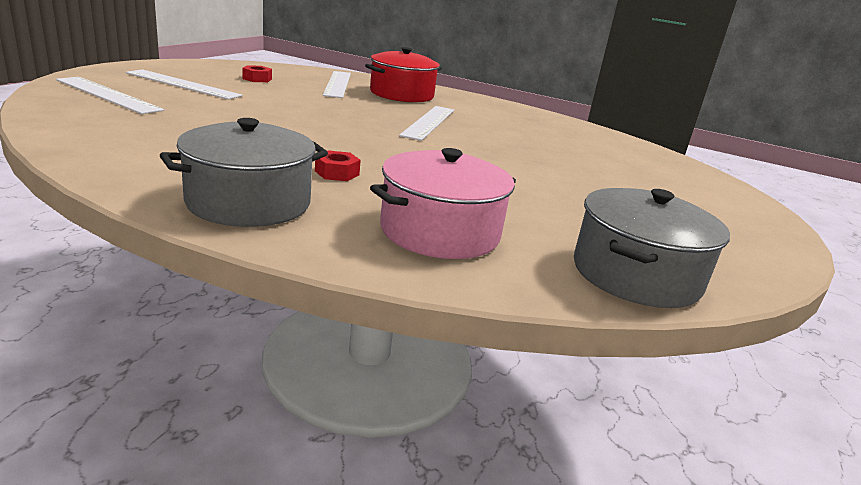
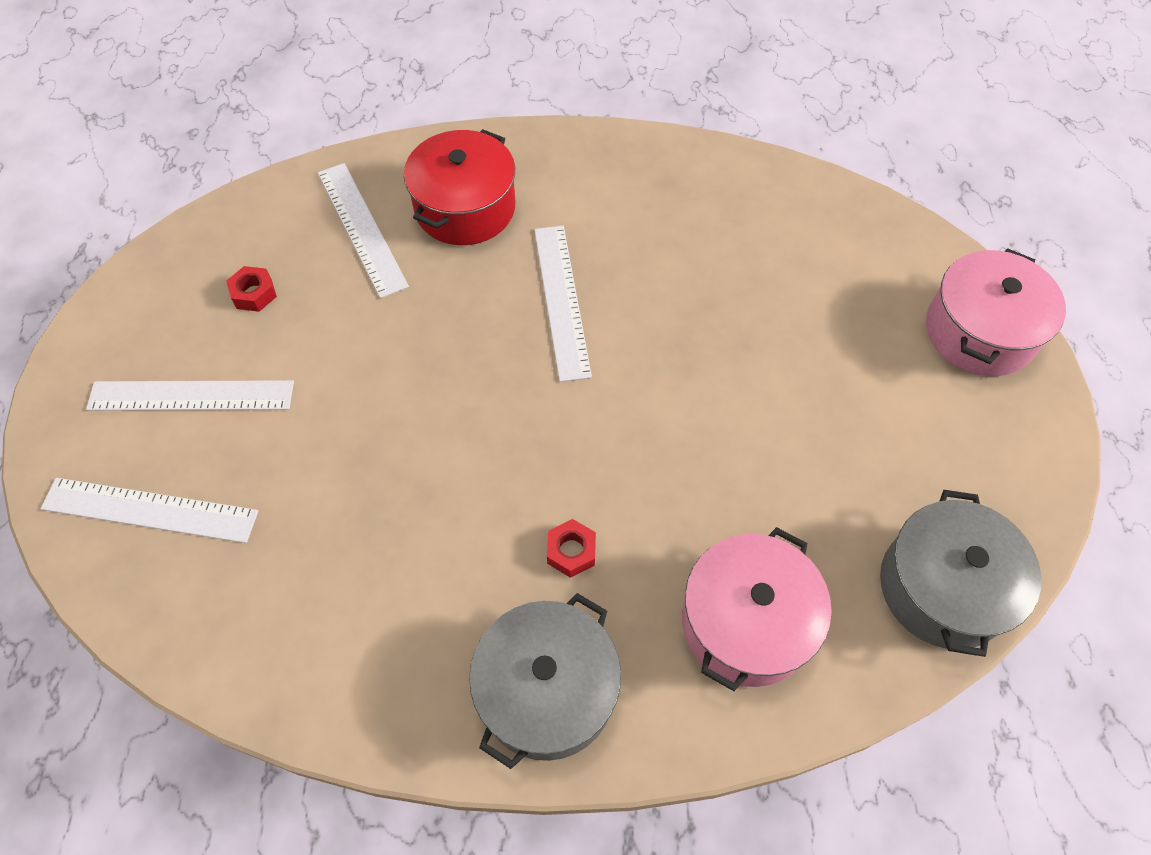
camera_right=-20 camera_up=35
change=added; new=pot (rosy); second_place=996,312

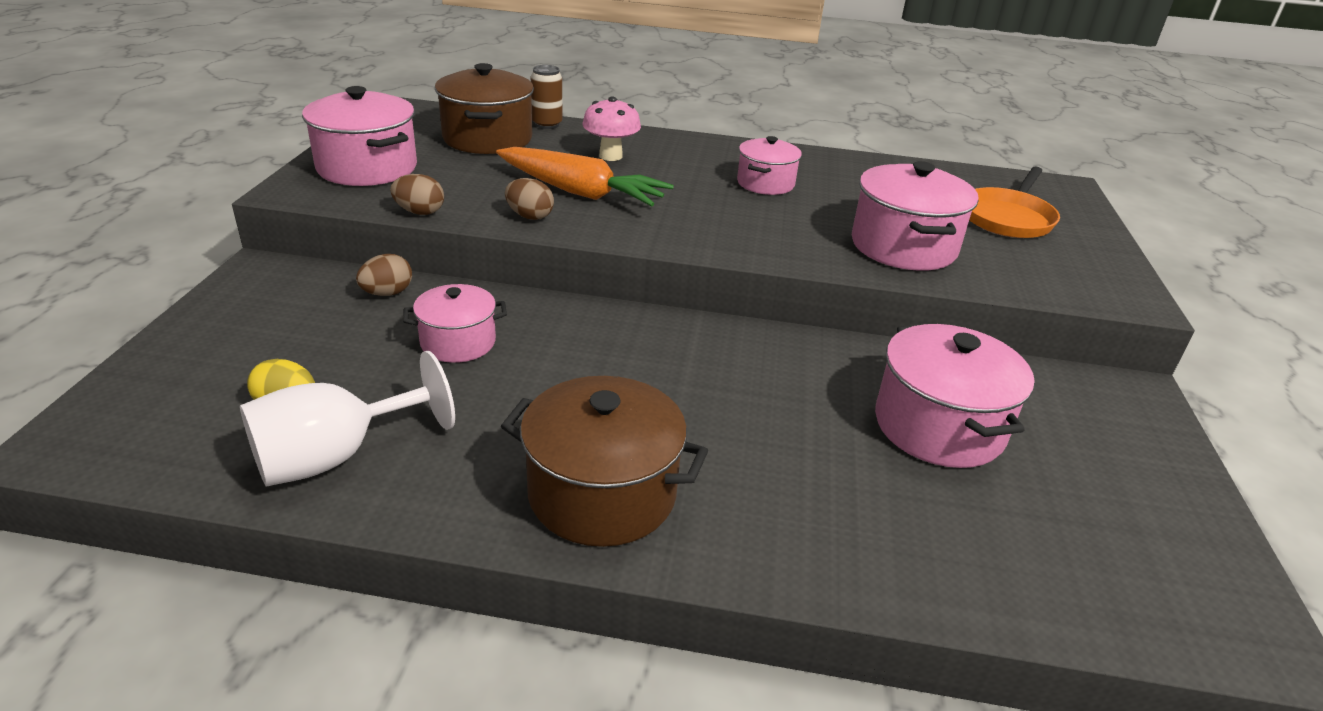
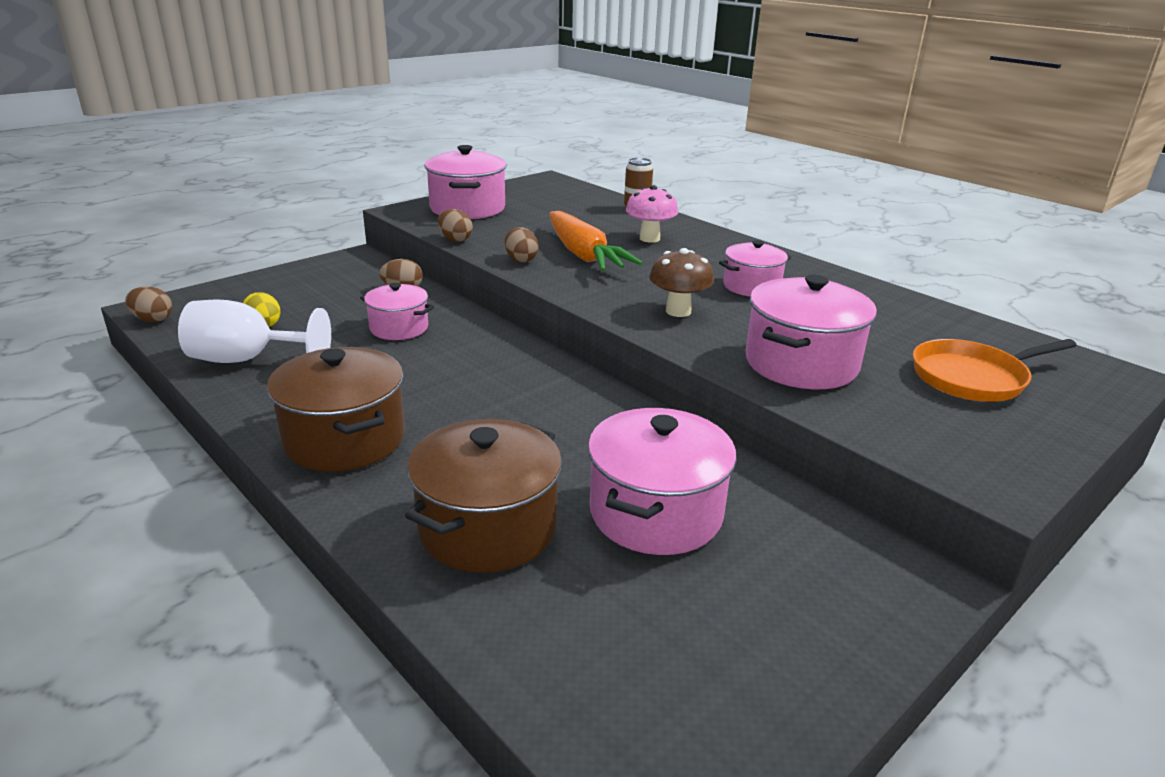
camera_right=40 camera_up=-5
change=added; new=toy egg (dark brown); second_place=148,304
change=moved; old=pot (dark brown); first_place=484,108; second_place=483,496
change=added; new=toadstool (dark brown); second_place=681,282

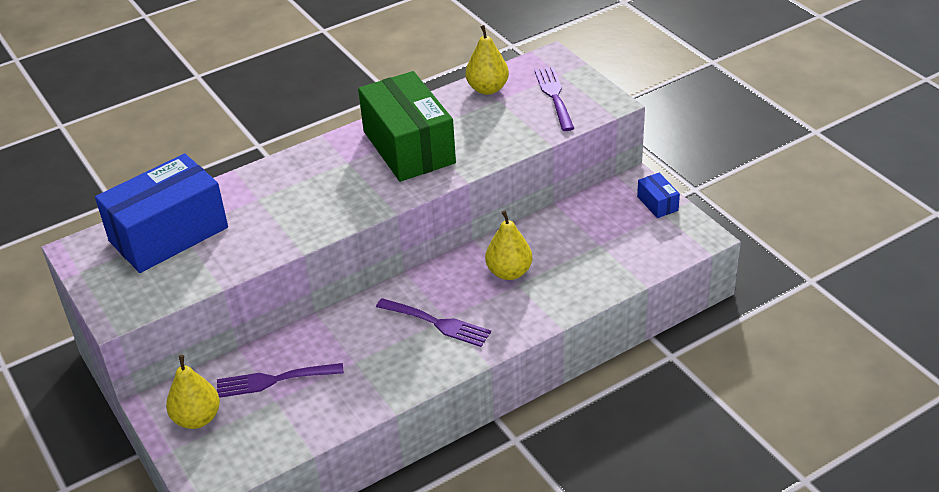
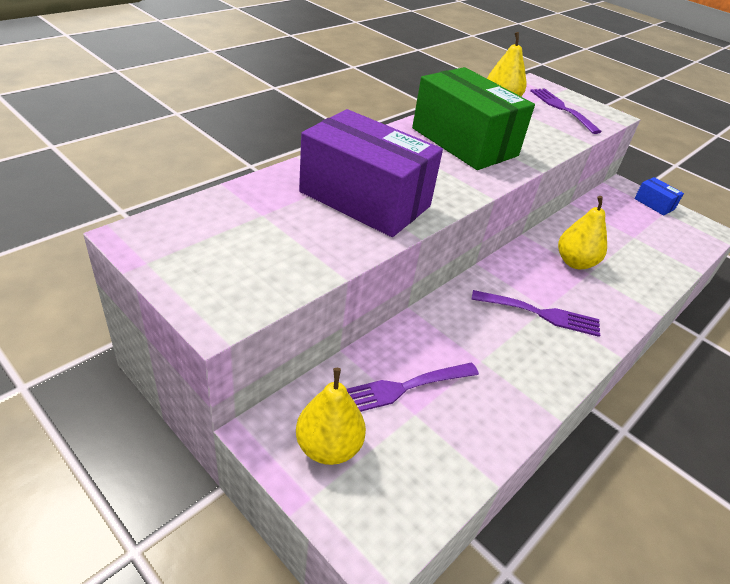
camera_right=-20 camera_up=0
change=added; new=parcel (violet); second_place=371,173
change=removed; old=parcel (cobalt); first_place=161,213

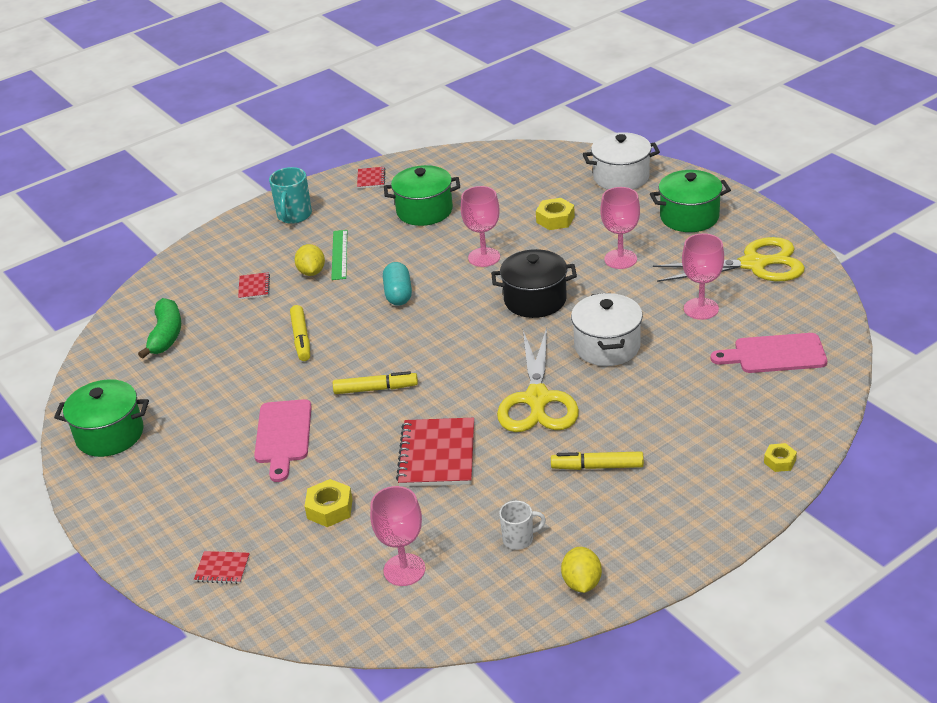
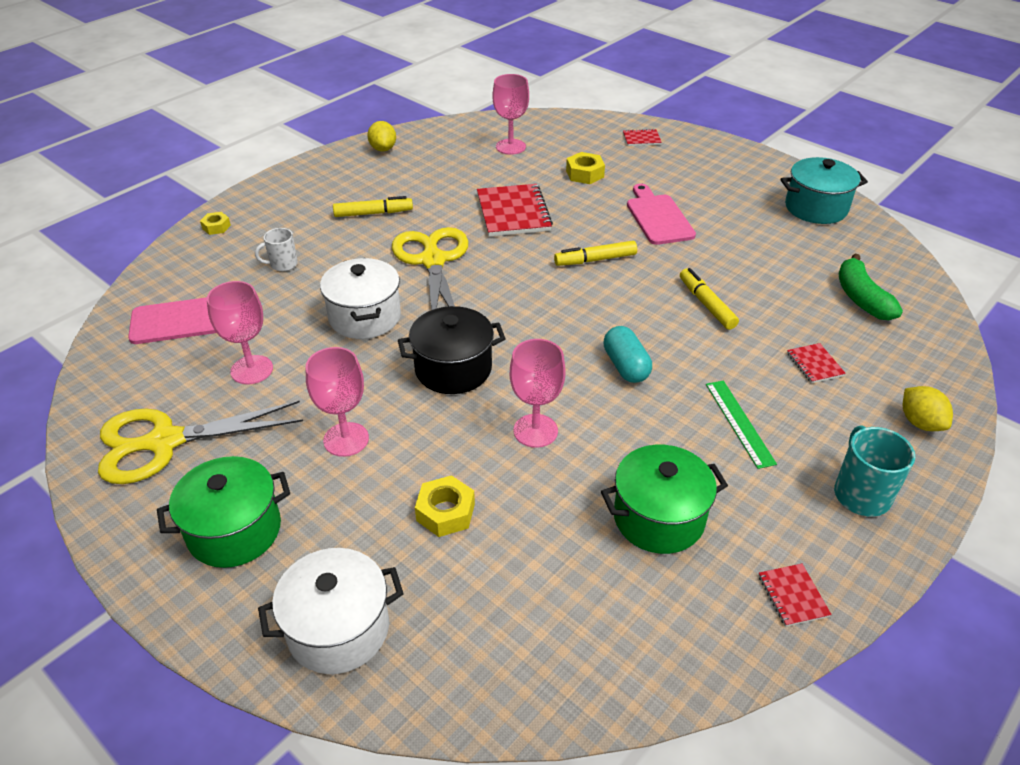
camera_right=165 camera_up=5
change=moved; old=coffee mug (white); first_place=522,525; second_place=276,249
change=recoloured; old=pot (green); new=pot (teal); first_place=101,418; second_place=824,190
change=moved; old=lemon (yellow); first_place=309,260; second_place=928,408

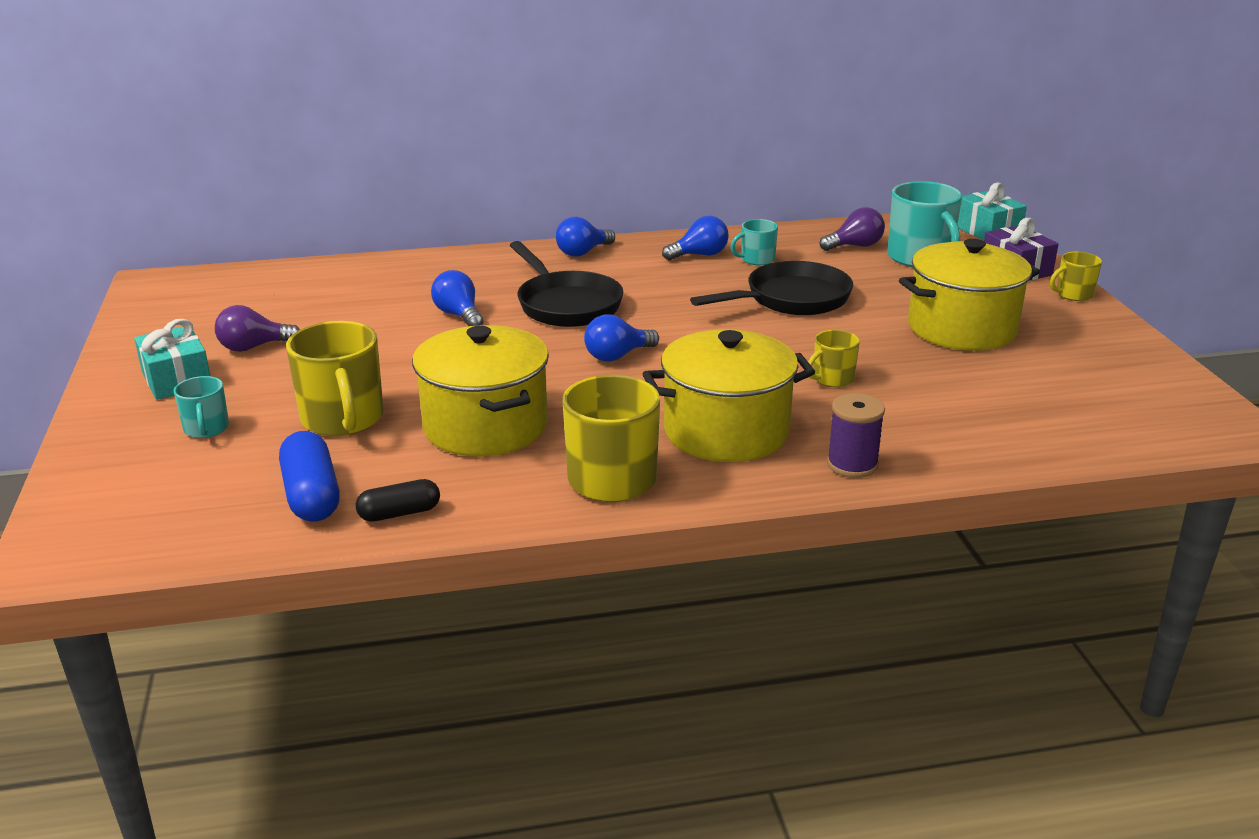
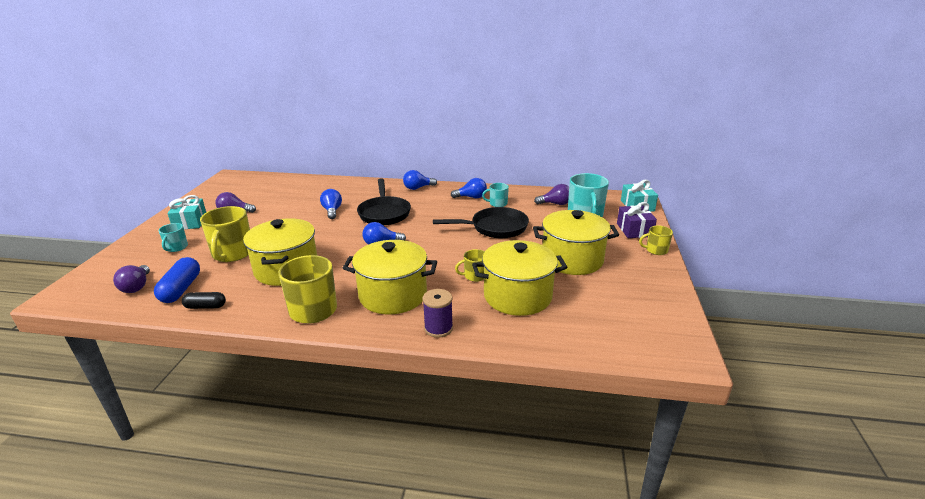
camera_right=20 camera_up=0
change=added; new=bulb (violet); second_place=131,279
change=added; new=pot (yellow); second_place=519,278

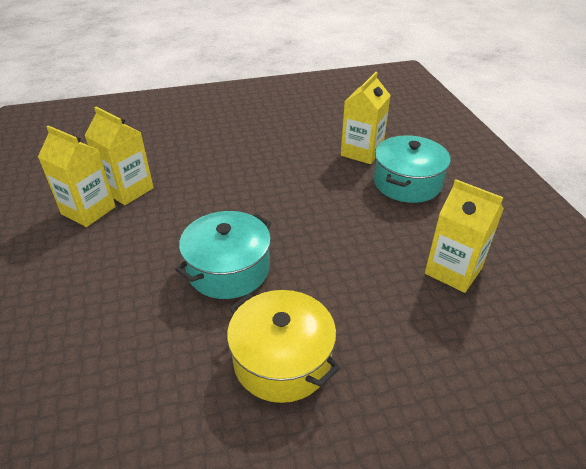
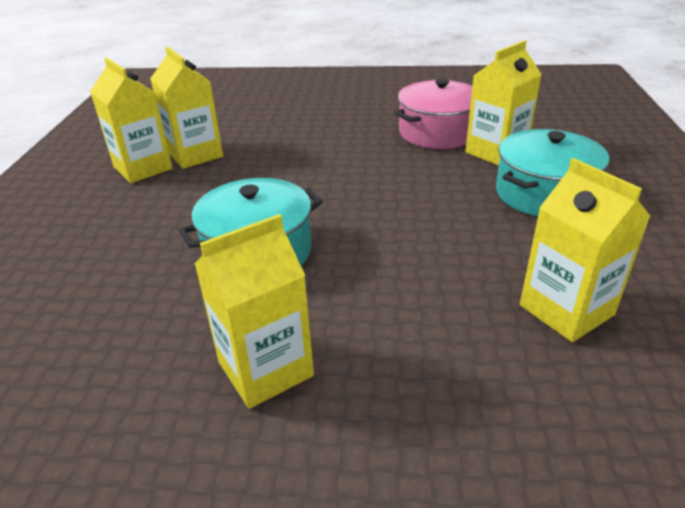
camera_right=20 camera_up=-5
change=replaced; old=pot (yellow); new=juice carton (yellow); first_place=283,346; second_place=254,311
change=added; new=pot (rosy); second_place=433,113

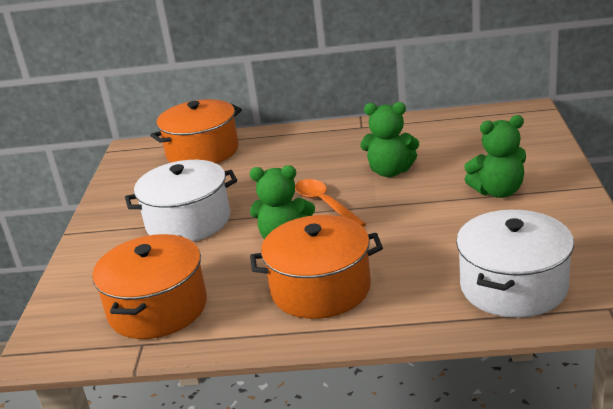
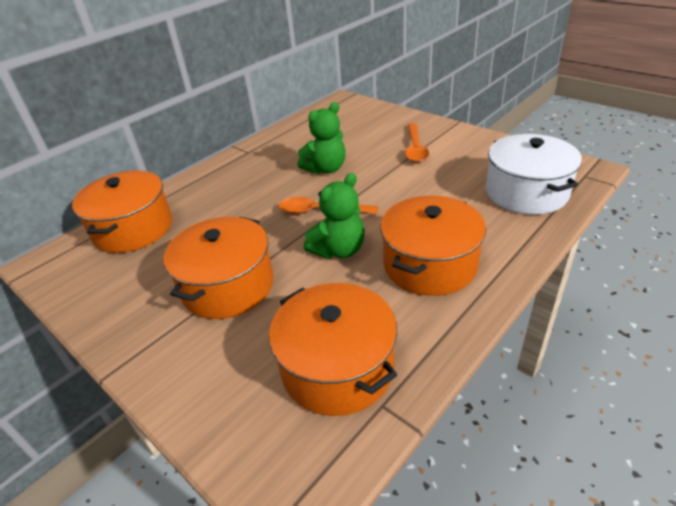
camera_right=-50 camera_up=10
change=recoloured; old=pot (white); new=pot (orange-coloured); first_place=181,201; second_place=218,268
change=replaced; old=stuffed bear (green); new=tablespoon (orange-coloured); first_place=495,156; second_place=417,142

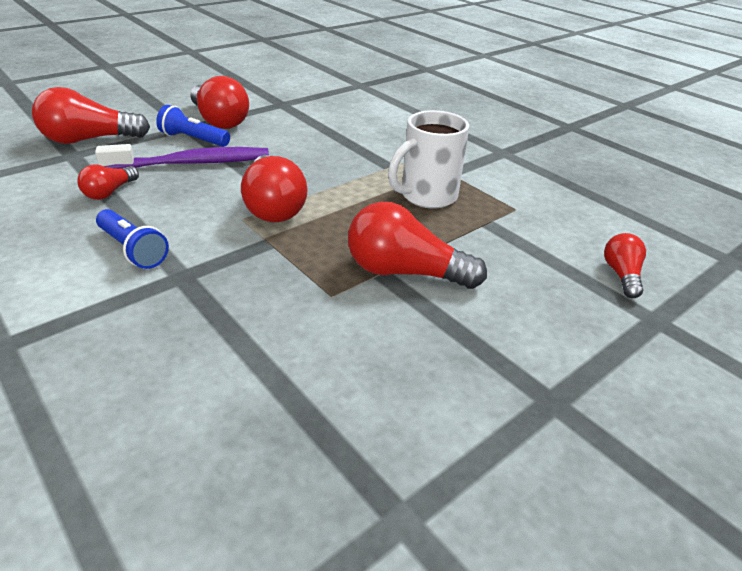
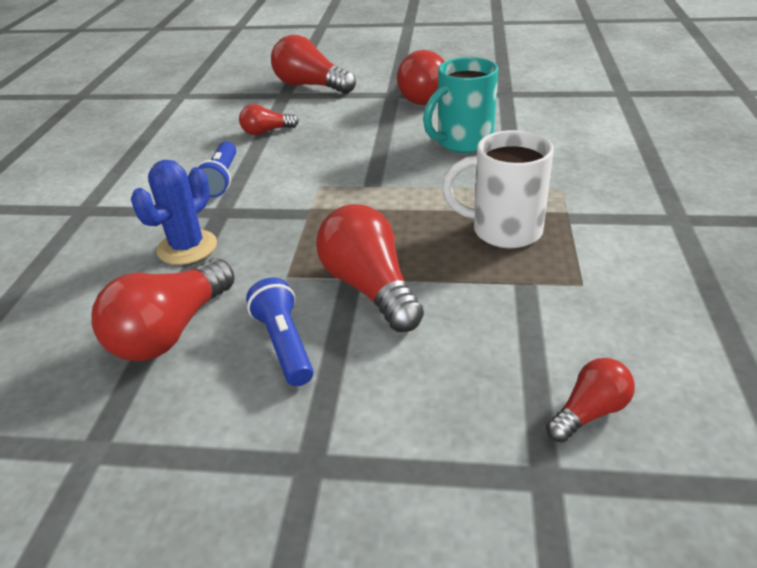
camera_right=50 camera_up=0
change=moved; old=bulb (red); first_place=274,188; second_place=163,309
change=added; new=saguaro cactus (cobalt); second_place=174,212
change=moved; old=pocket torch (cobalt); first_place=193,126; second_place=279,332
change=added; new=coffee mug (teal); second_place=460,105
change=removed; old=toothbrush (violet); first_place=182,156

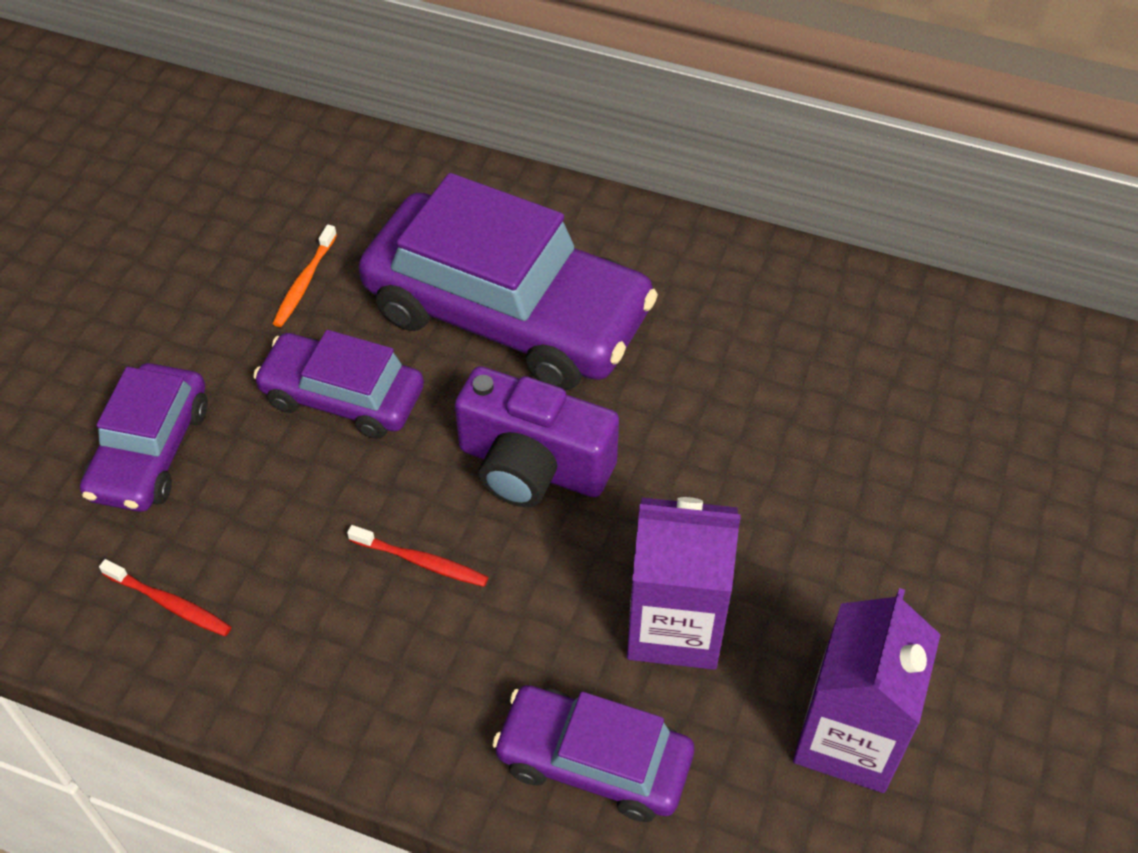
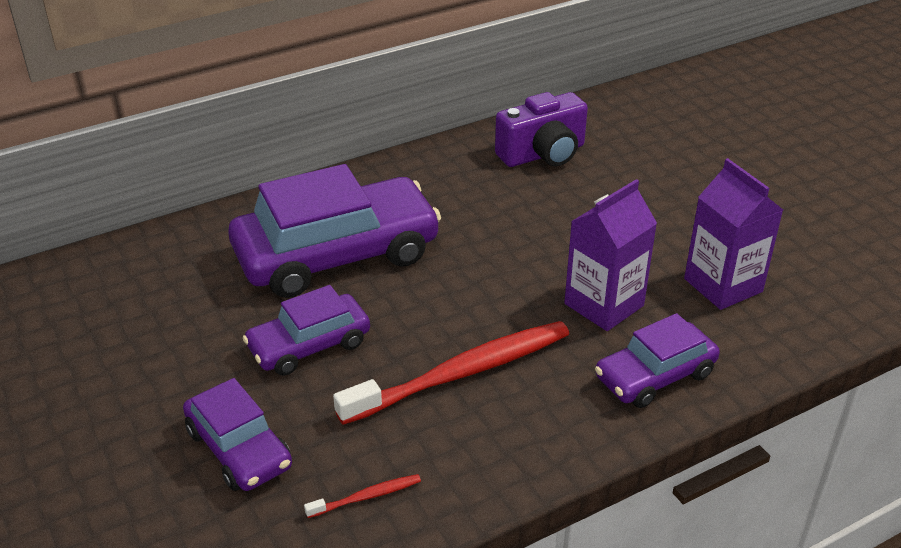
camera_right=-50 camera_up=-15
change=resized; old=toothbrush (red); first_place=417,556; second_place=451,373; factor=2.42
change=moved; old=photo camera (violet); first_place=537,436; second_place=541,129
change=removed; old=toothbrush (orange-coloured); first_place=305,275

